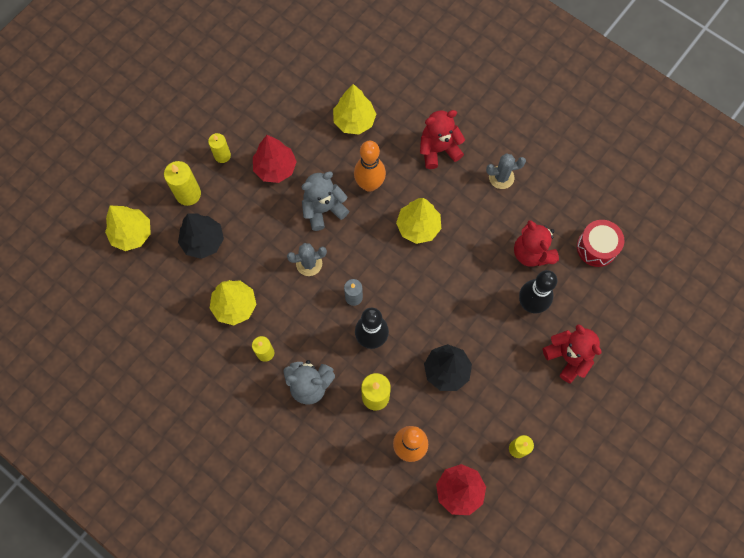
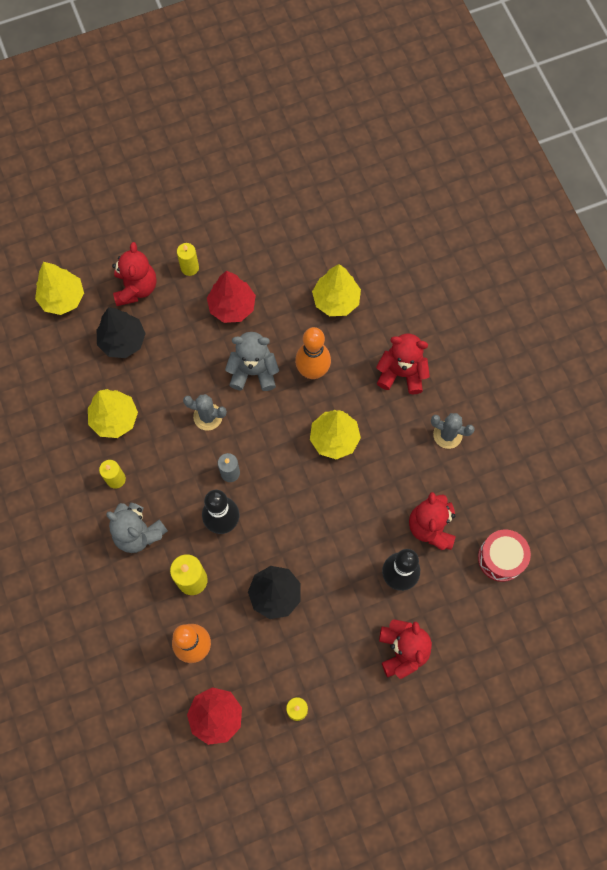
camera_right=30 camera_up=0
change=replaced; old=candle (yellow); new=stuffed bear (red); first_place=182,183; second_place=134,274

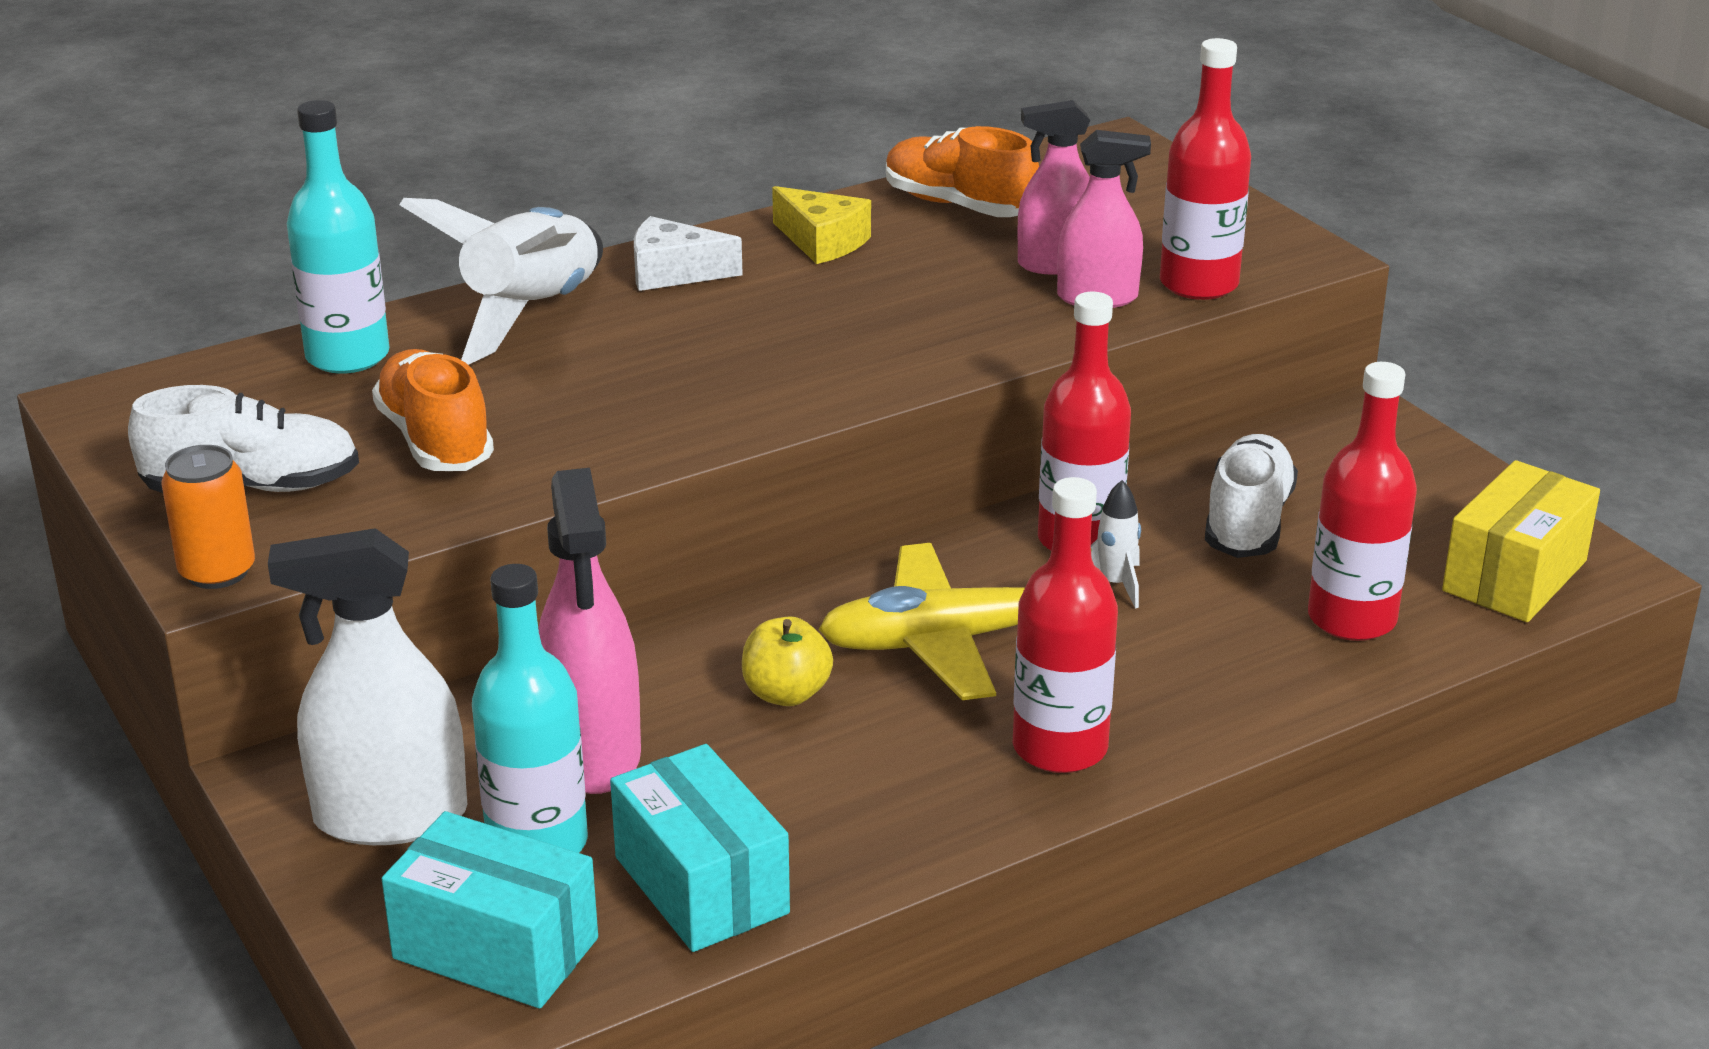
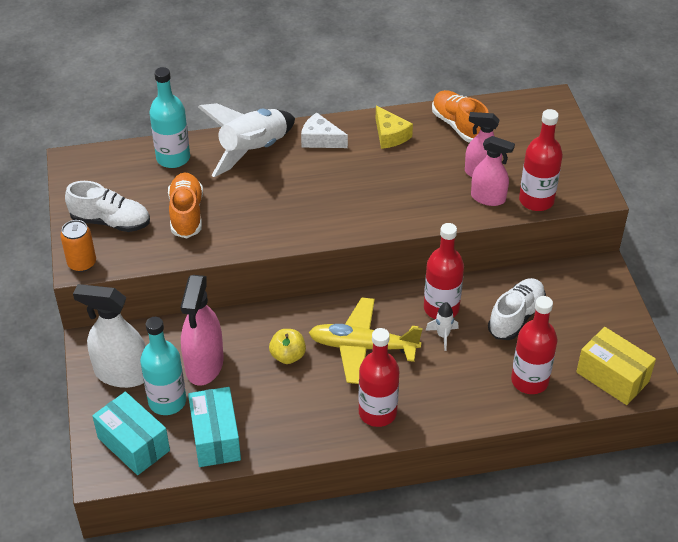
camera_right=20 camera_up=15
change=turned; old=parcel (yellow); first_place=1521,541; second_place=616,366; degrees=75

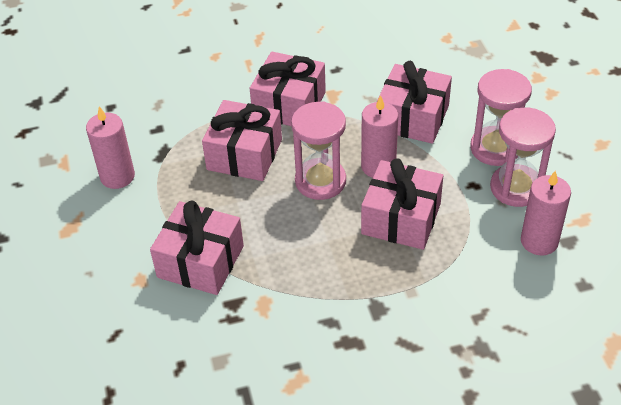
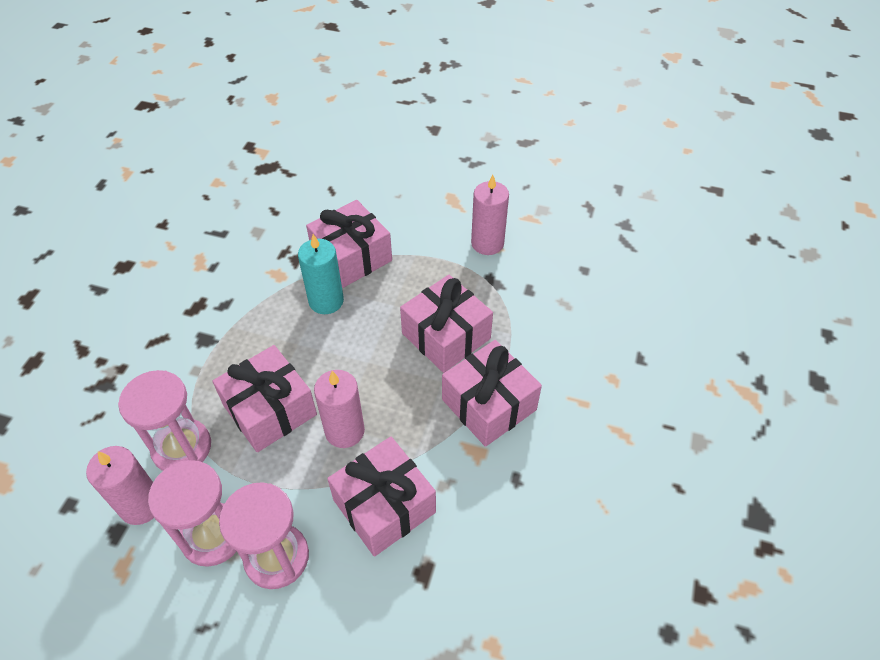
camera_right=120 camera_up=5
change=moved; old=sand timer (rosy); first_place=318,150; second_place=164,420
change=added; new=candle (teal); second_place=321,274

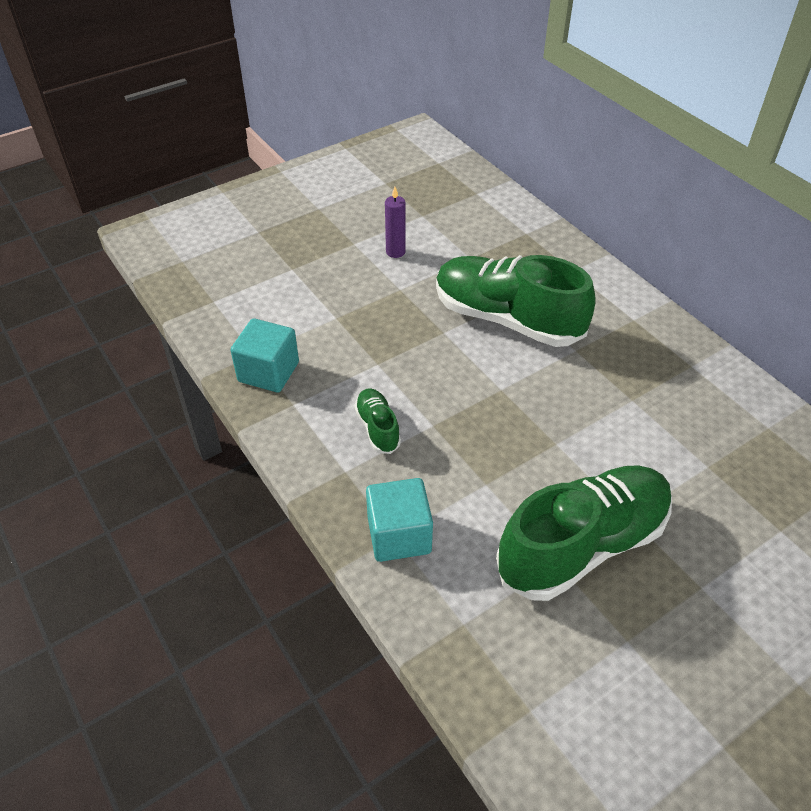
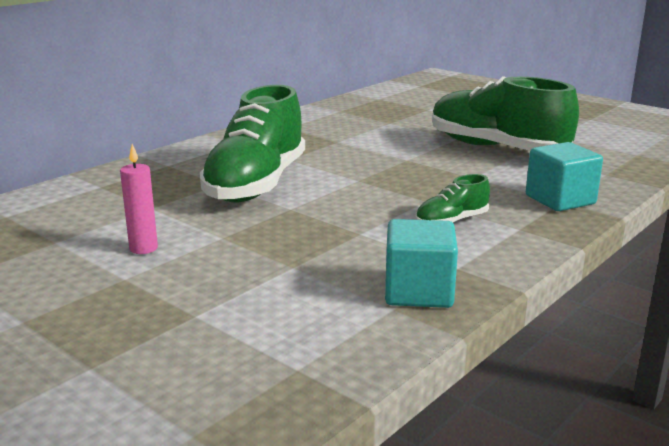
camera_right=-105 camera_up=-25
change=recoloured; old=candle (violet); new=candle (rosy); first_place=395,222; second_place=139,199

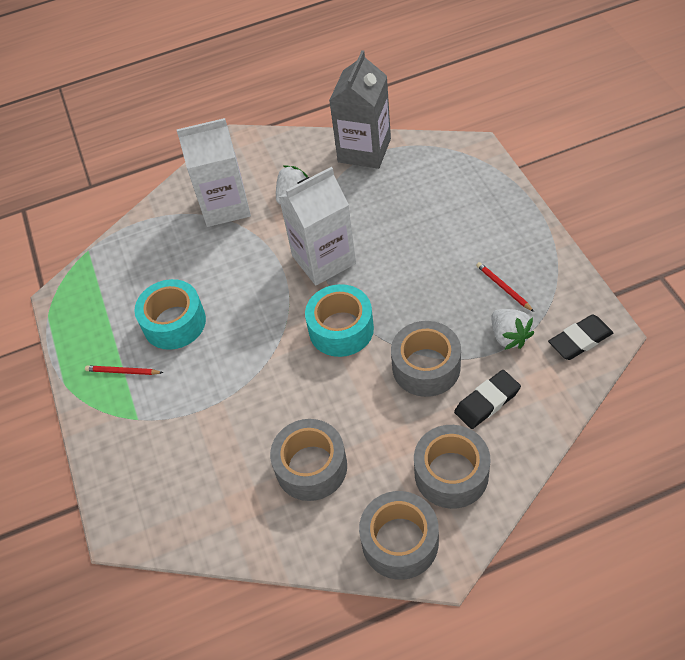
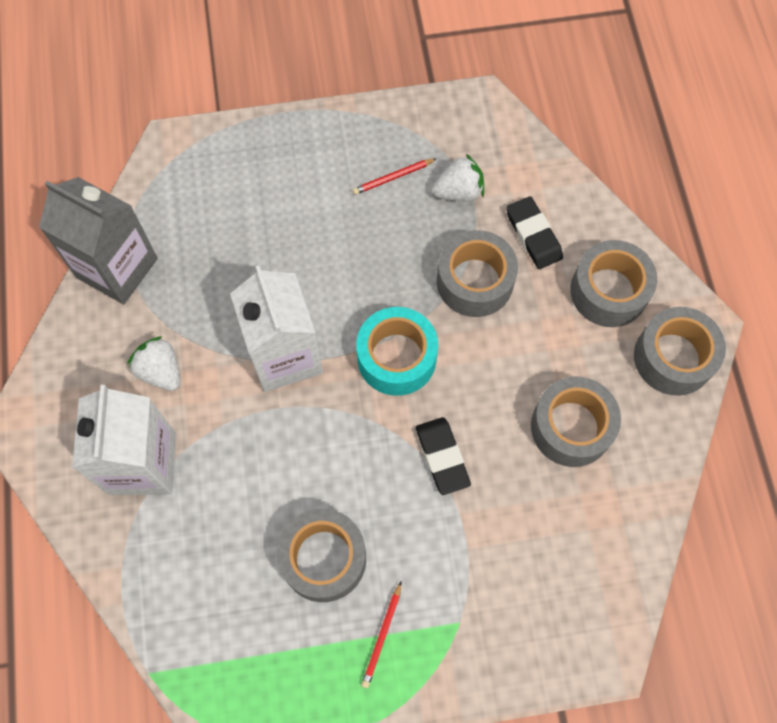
camera_right=-85 camera_up=15
change=recoloured; old=roll of tape (teal); new=roll of tape (gray); first_place=170,314; second_place=321,555
change=moved; old=eraser (jet-black); first_place=580,337; second_place=443,456

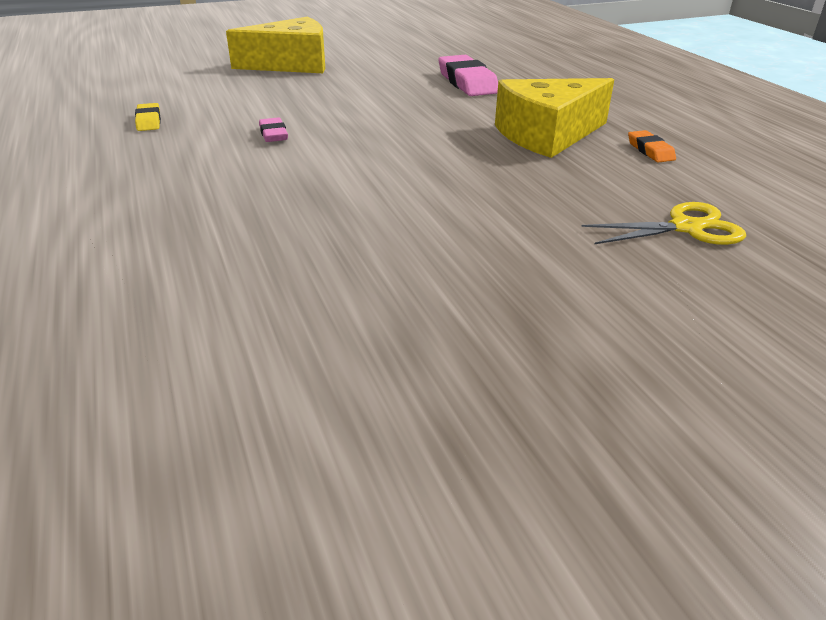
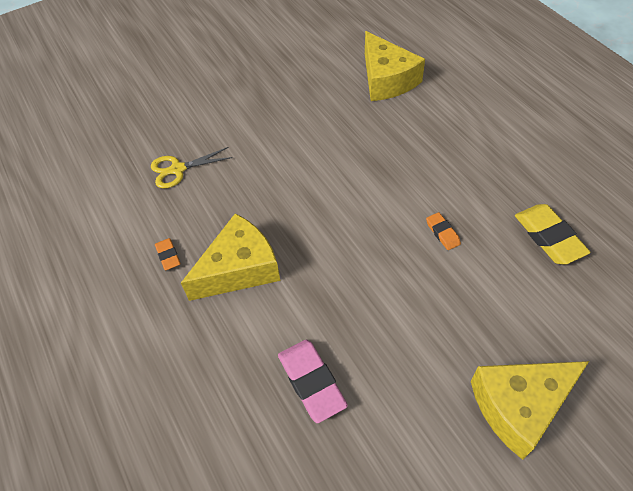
camera_right=175 camera_up=20
change=added; new=piece of cheese (yellow); second_place=395,66
change=recoloured; old=eraser (rosy); new=eraser (orange-coloured); first_place=273,129; second_place=443,231
change=resized; old=eraser (yellow); first_place=148,117; second_place=553,234; factor=1.87

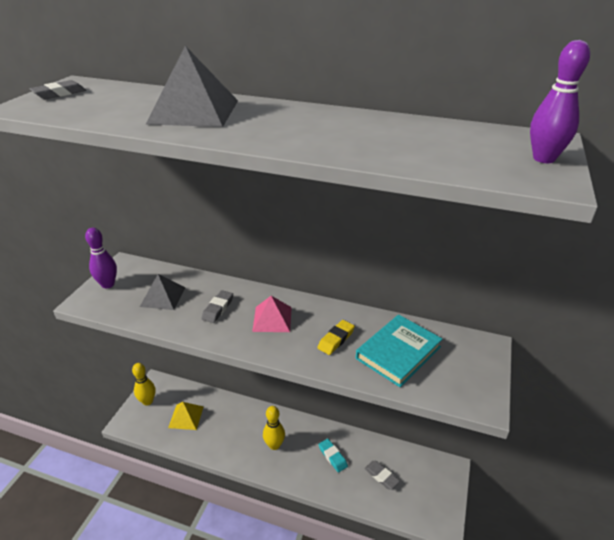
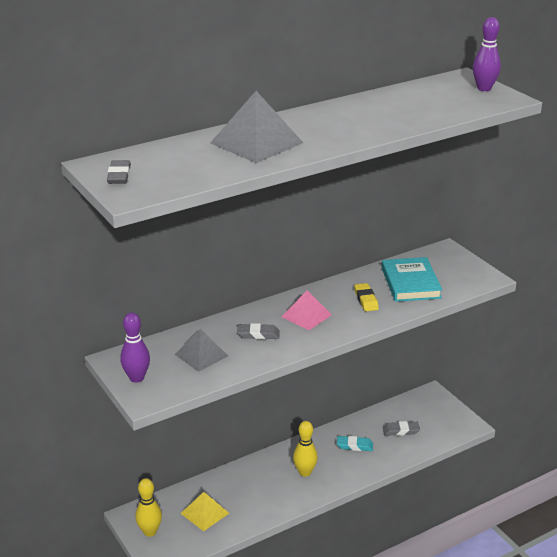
camera_right=-50 camera_up=-5
change=turned; old=eraser (gray); first_place=217,306; second_place=258,331; degrees=-60

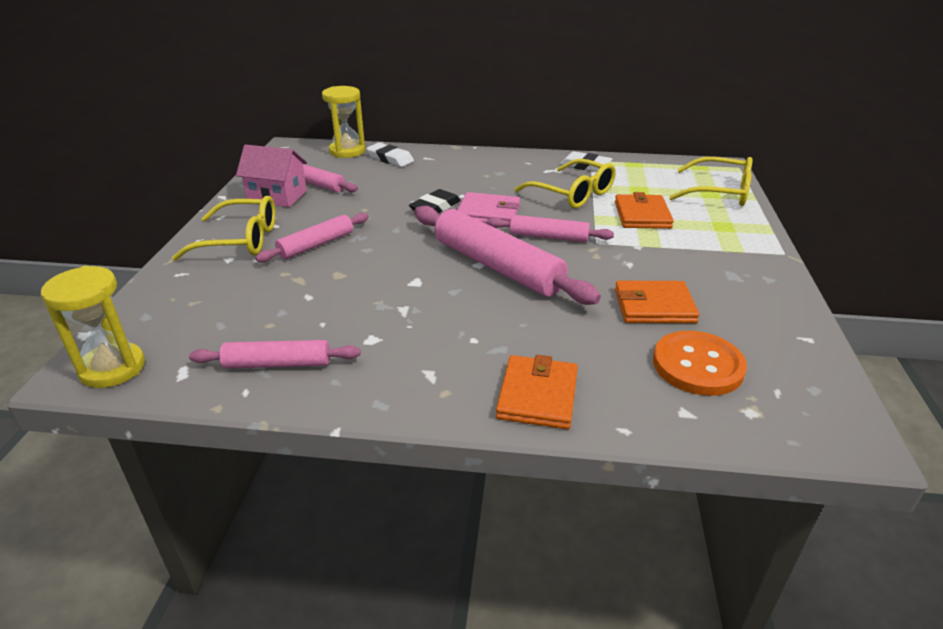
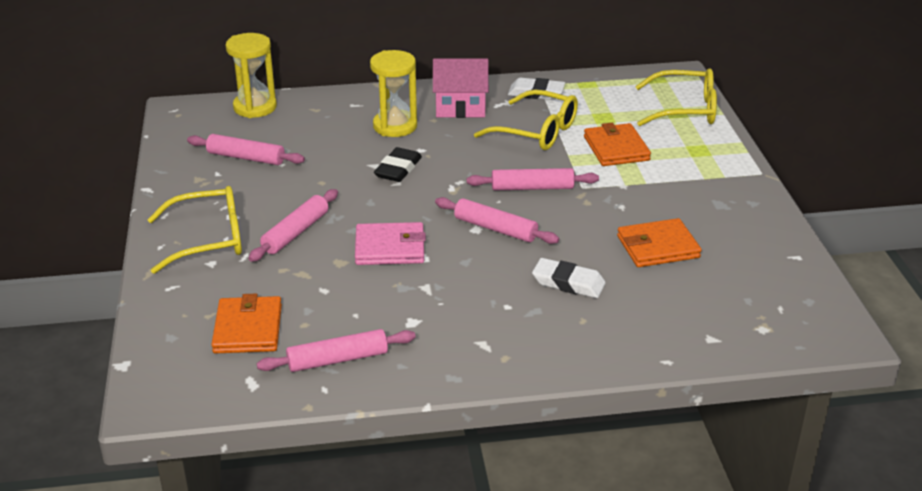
camera_right=-15 camera_up=0
change=moved; old=card wallet (orange-coloured); first_place=537,392; second_place=246,323
change=moved; old=card wallet (rosy); first_place=488,208; second_place=390,243
change=moved; old=sand timer (yellow); first_place=93,327; second_place=393,93
change=moved; old=cottage (rosy); first_place=271,175; second_place=461,88
change=resized; old=pastry roller (rosy); first_place=507,255; second_place=497,220; factor=0.56
change=moved; old=eraser (white); first_place=390,155; second_place=569,278
change=removed; old=shirt button (orange-coloured); first_place=700,363

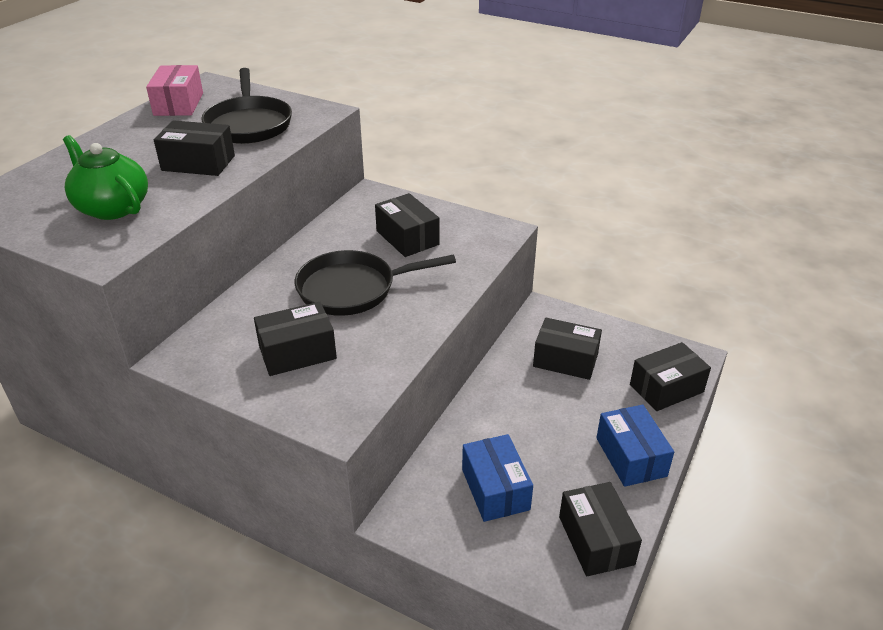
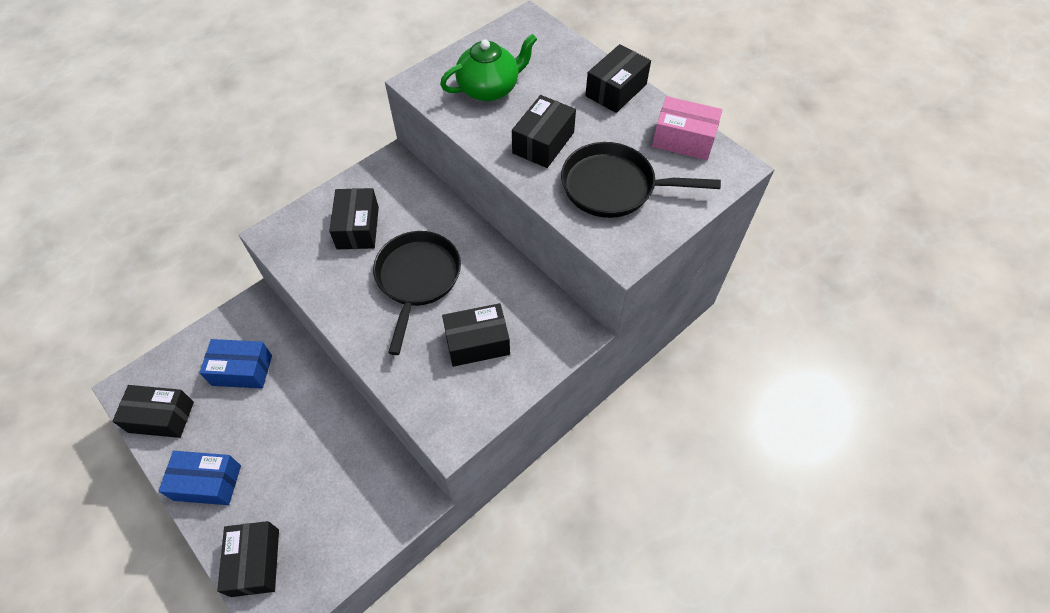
camera_right=110 camera_up=20
change=moved; old=parcel (jet-black); first_place=567,349; second_place=618,78

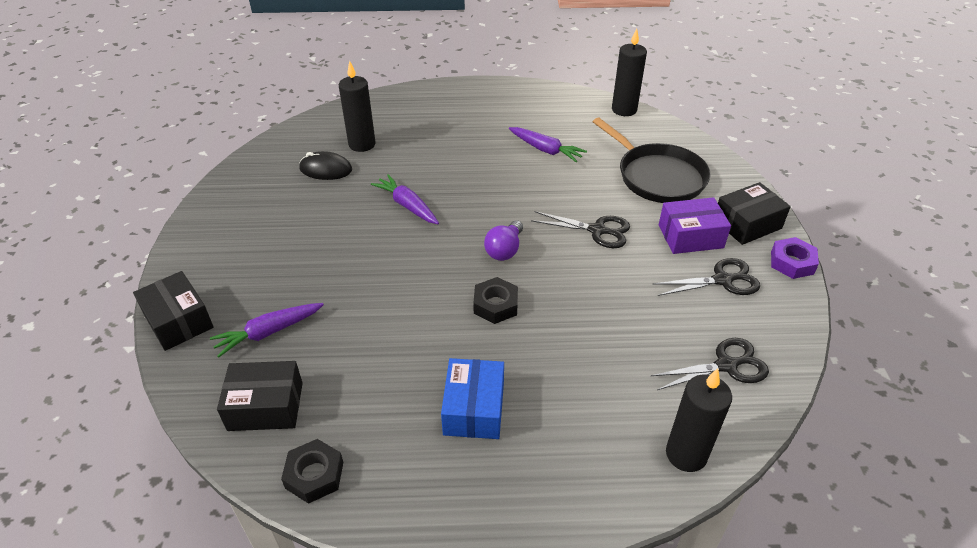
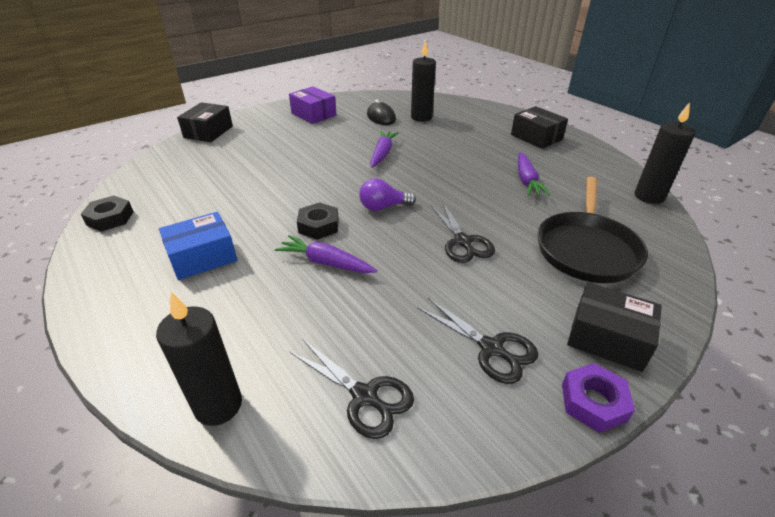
camera_right=55 camera_up=-5
change=moved; old=toy carrot (violet); first_place=267,330; second_place=326,254
change=moved; old=parcel (violet); first_place=695,225; second_place=313,105
change=moved; old=parcel (jet-black); first_place=260,396; second_place=539,127

